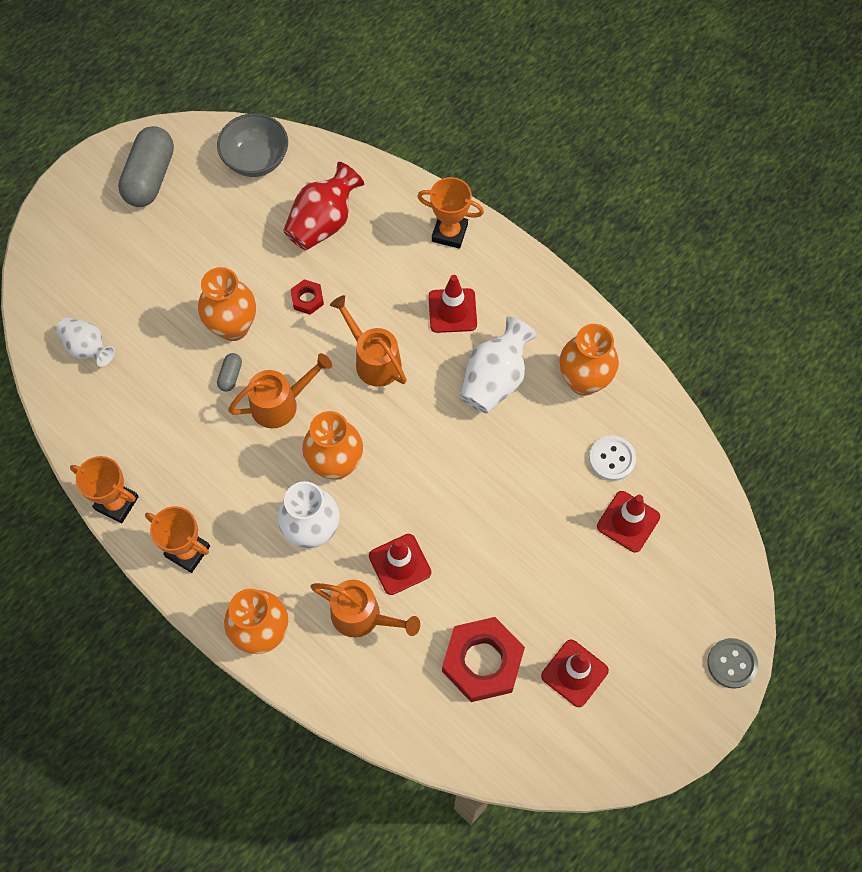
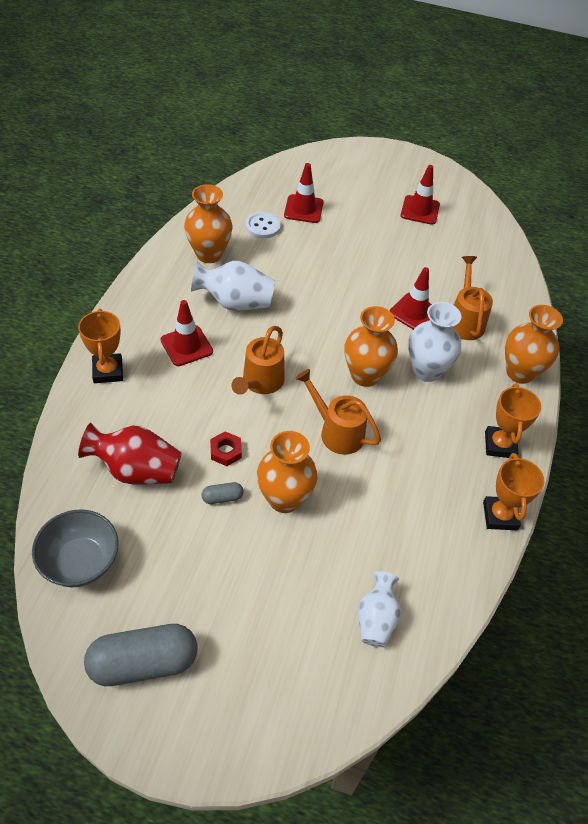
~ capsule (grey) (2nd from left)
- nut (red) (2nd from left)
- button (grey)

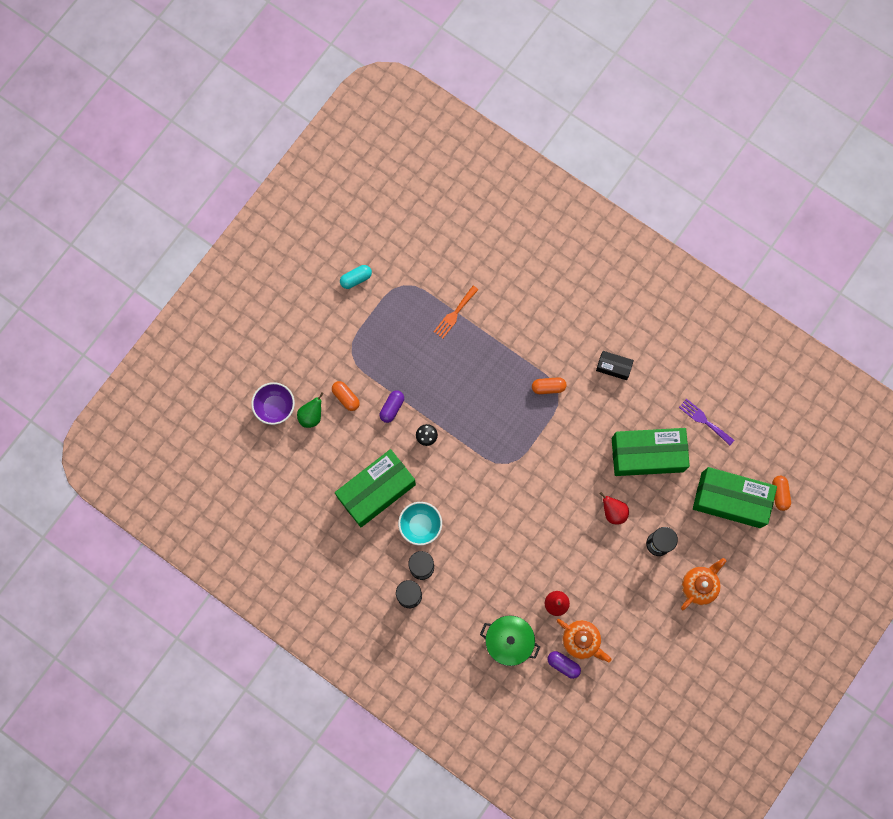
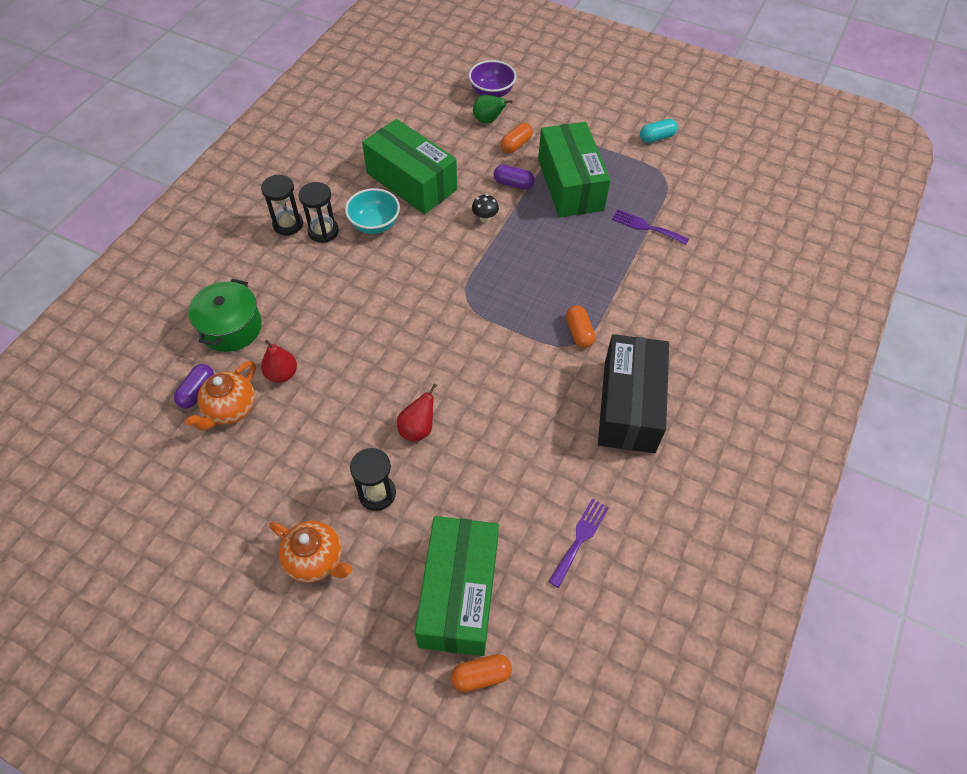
~ capsule (turquoise) 75 degrees counterclockwise
~ fork (orange) to fork (purple) (2nd from left)
~ box (black) x2.13
~ box (green) (2nd from left in the first image) to box (green) (3rd from left)

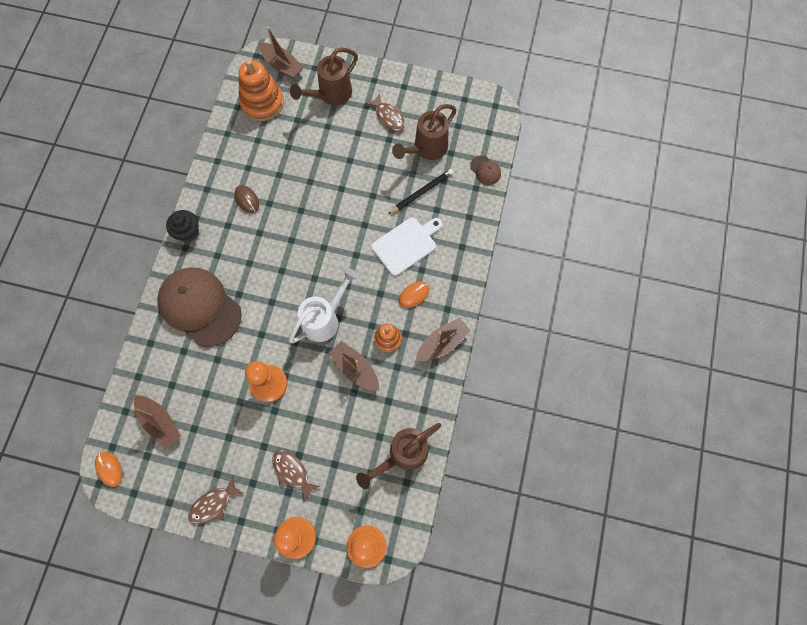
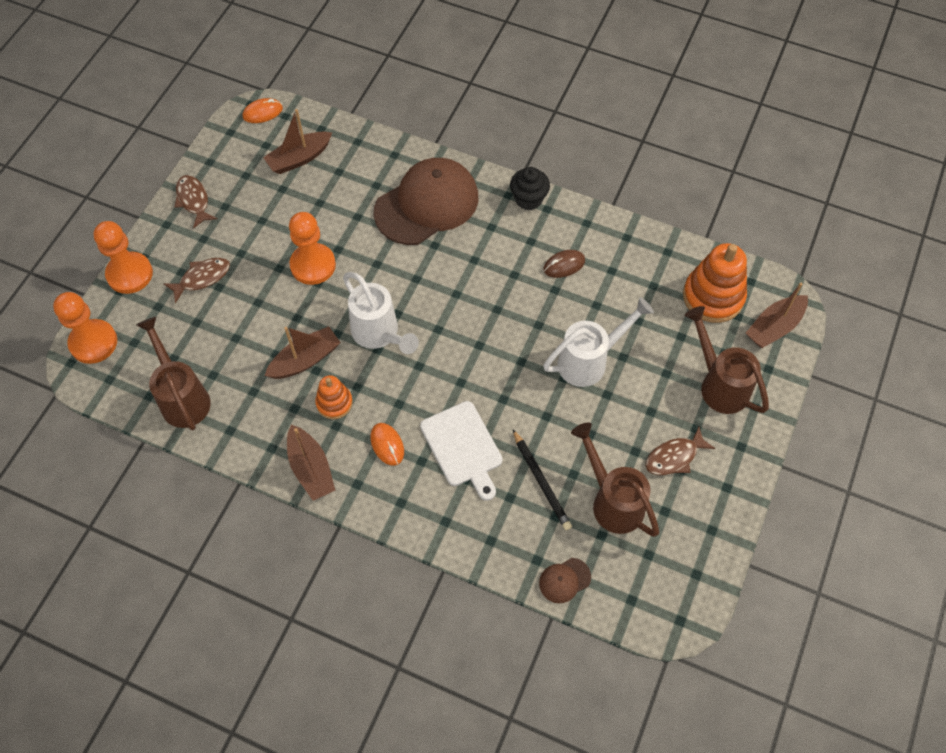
+ watering can (white) (2nd from left)

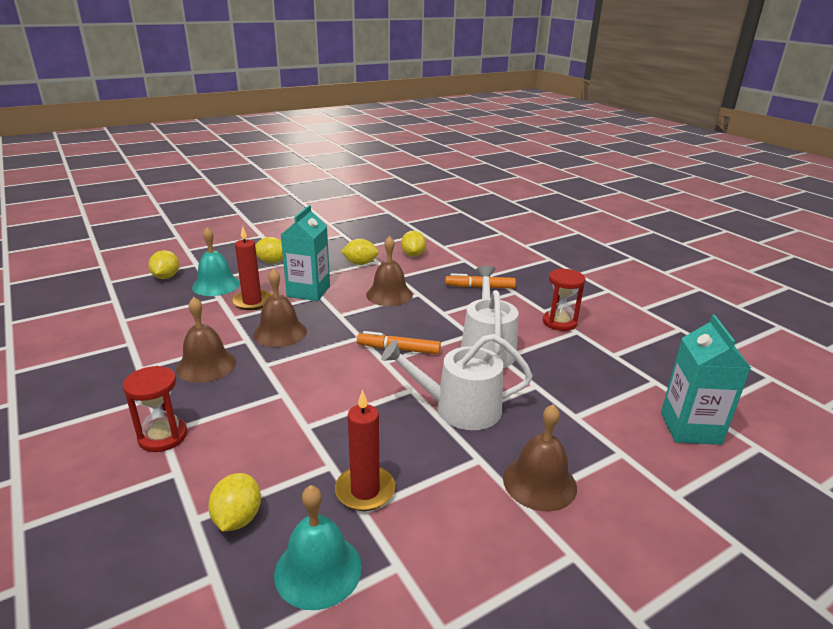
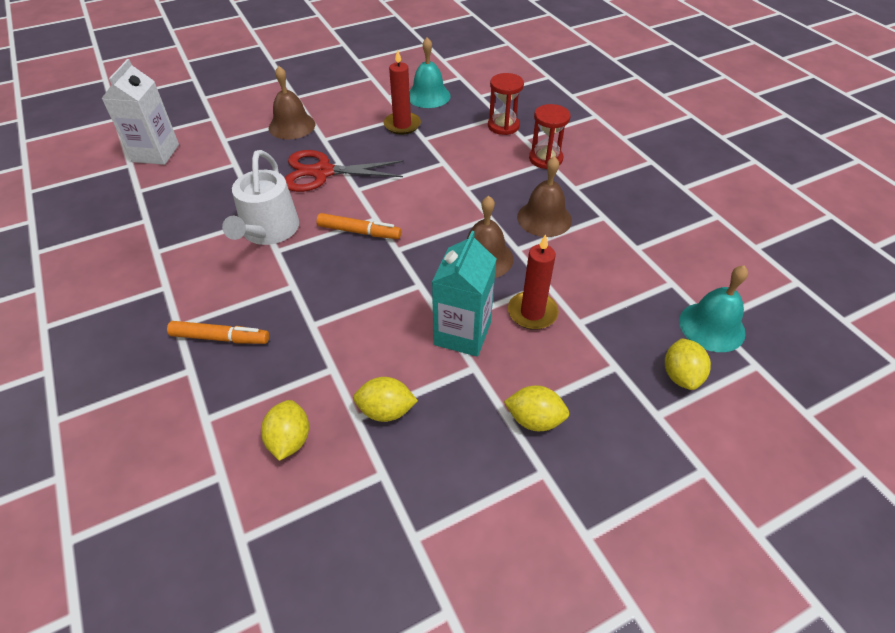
~ bell (turquoise) (1st from left in the first image) to bell (turquoise) (2nd from left)
- bell (brown) (3rd from left)
~ hourglass (red) (2nd from left in the first image) to hourglass (red) (1st from left)
~ carton (turquoise) (2nd from left) to carton (white)
~ watering can (white) (1st from left) to scissors (red)
- lemon (yellow) (2nd from left)

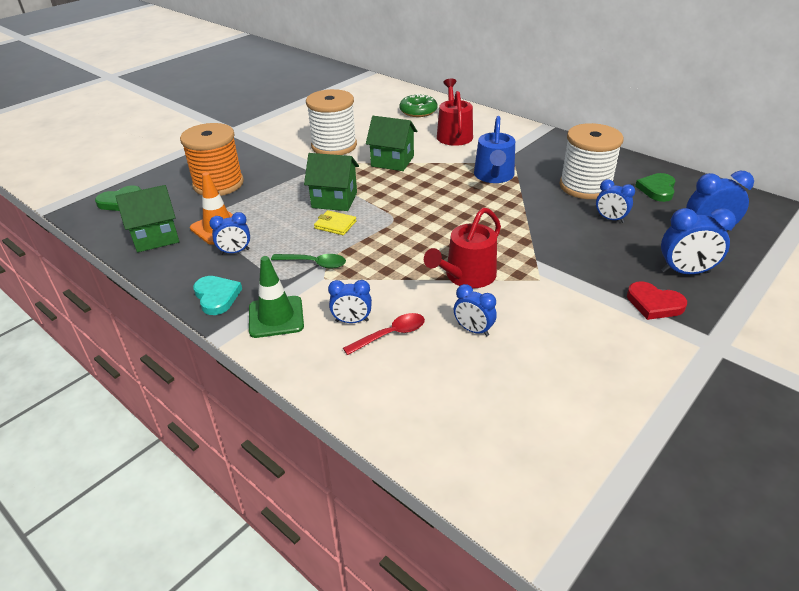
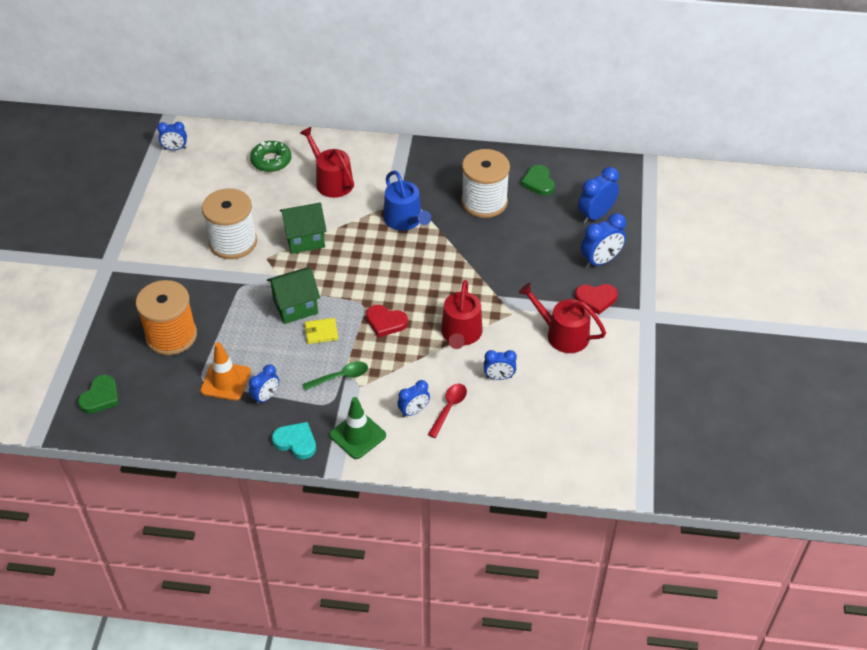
~ clock (blue) (4th from left in the first image) to clock (blue) (1st from left)
- house (green) (1st from left)
+ watering can (red) (3rd from left)
+ heart (red) (1st from left)

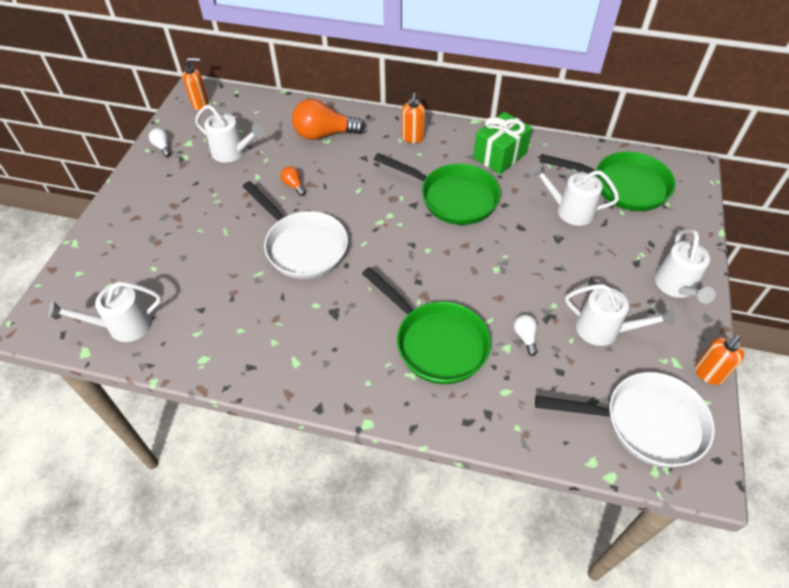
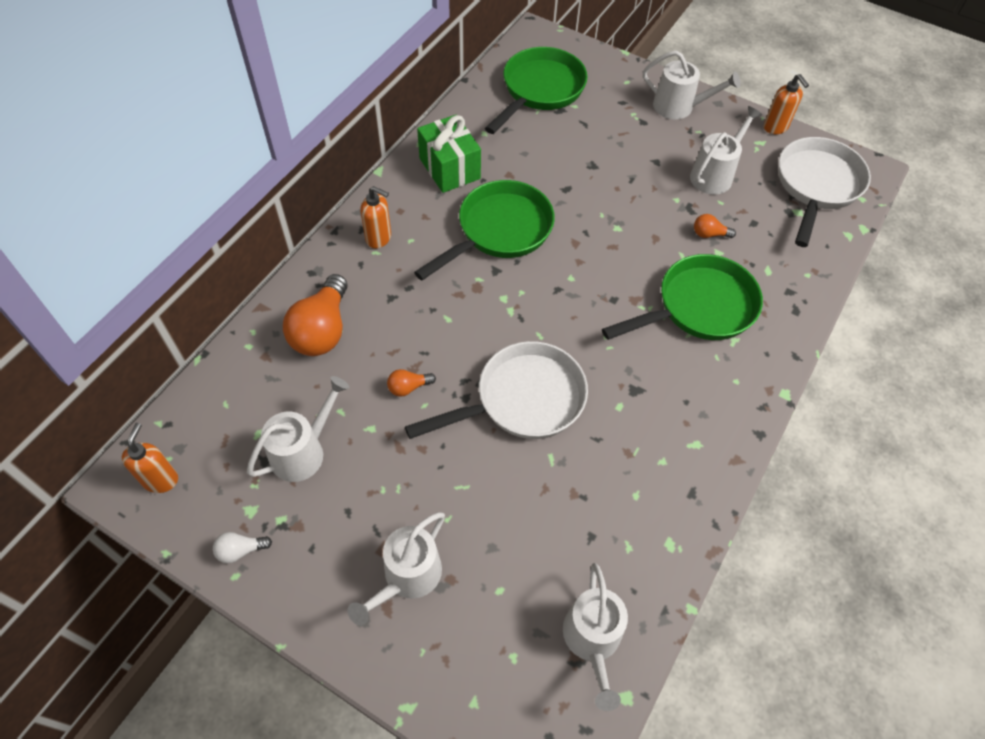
~ watering can (white) (3rd from left in the first image) to watering can (white) (2nd from left)
~ light bulb (white) (2nd from left) to light bulb (orange) (3rd from left)

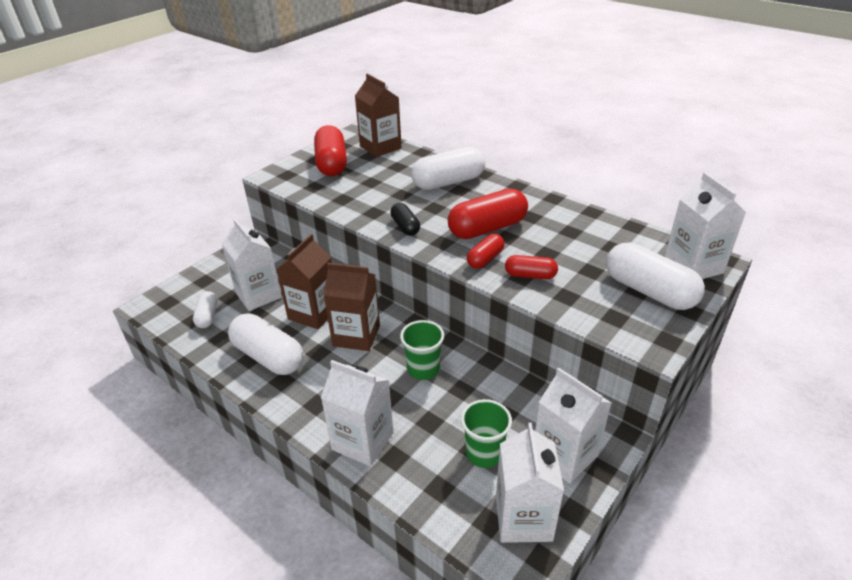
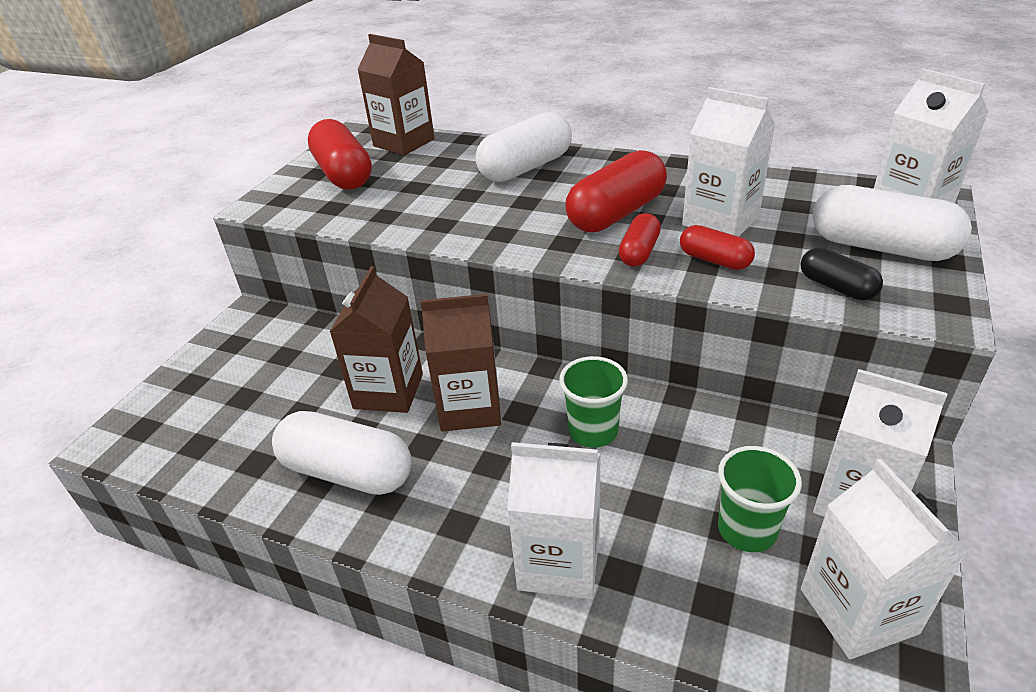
~ capsule (black)
~ carton (white) (1st from left in the first image) to carton (white) (2nd from left)
~ capsule (red) (4th from left) 45 degrees clockwise
- capsule (white) (1st from left)

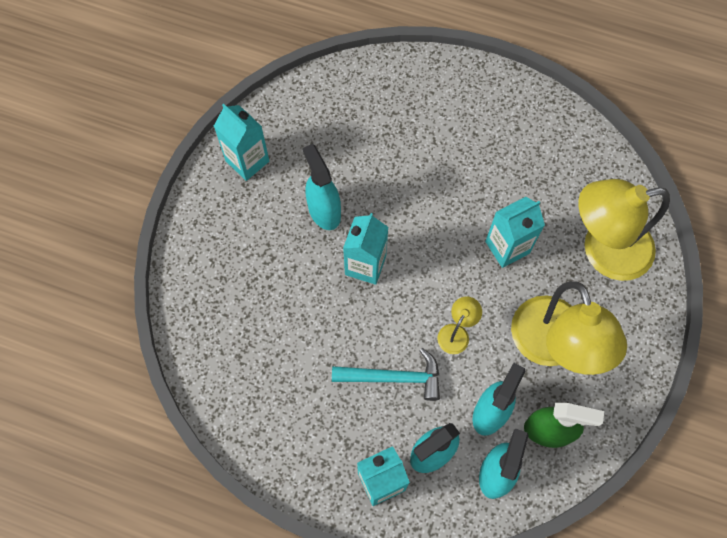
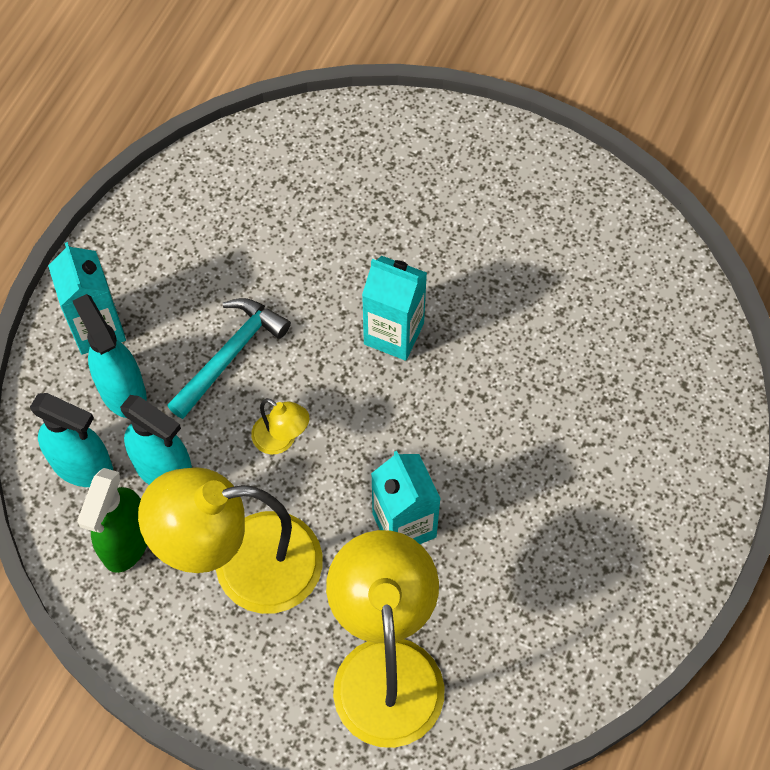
- carton (turquoise) (1st from left)
- spray bottle (turquoise) (1st from left)
~ hammer (turquoise) 150 degrees counterclockwise

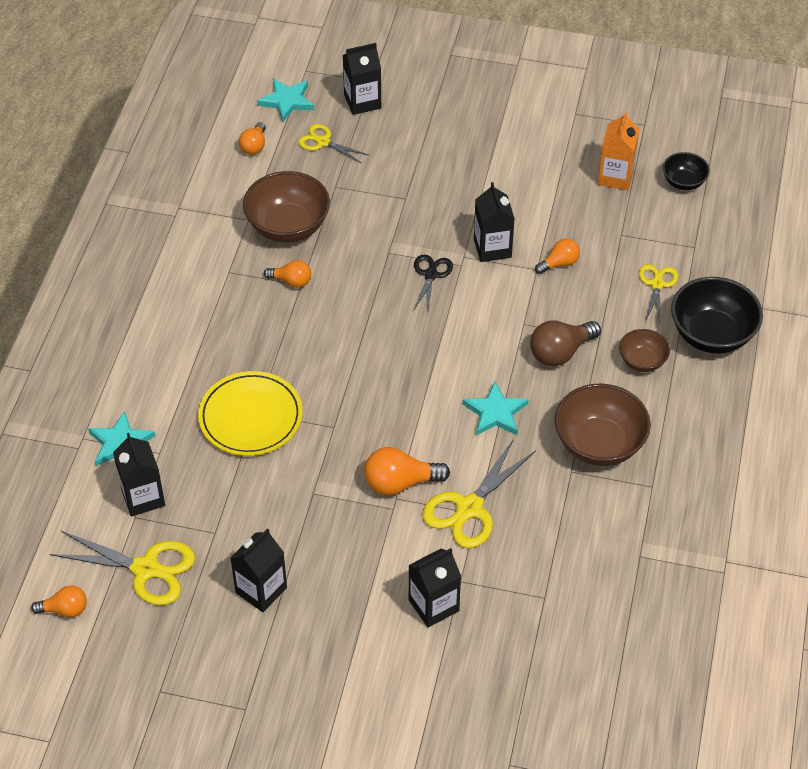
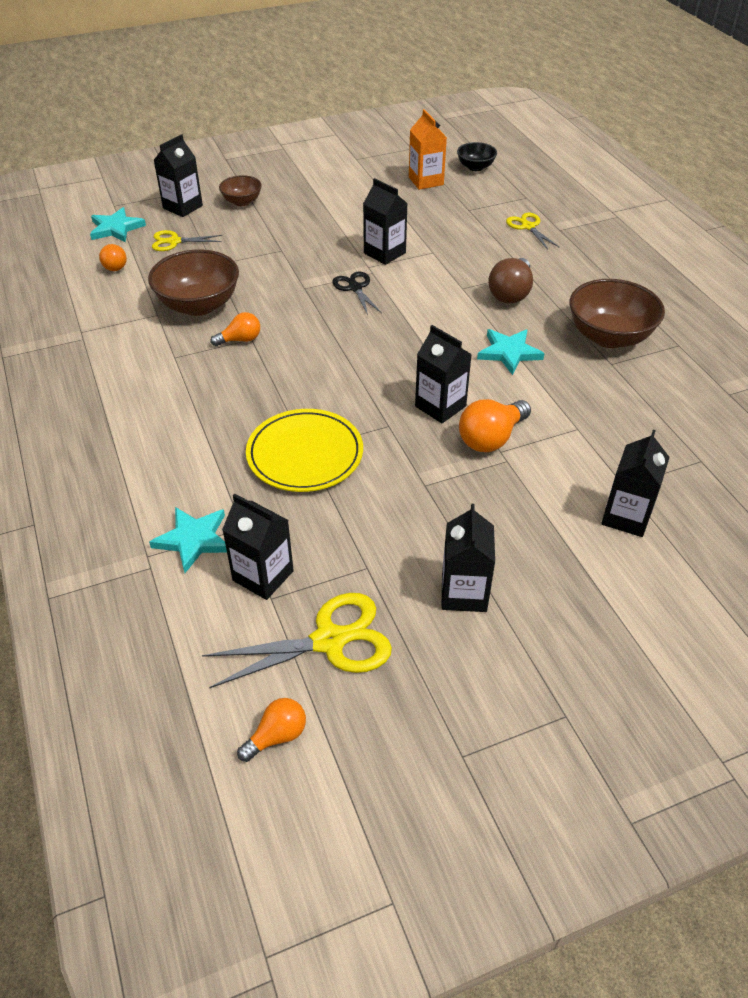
- light bulb (orange) (5th from left)
- bowl (black) (2nd from left)
~ bowl (brown) (3rd from left in the first image) to bowl (brown) (2nd from left)
- scissors (yellow) (3rd from left)
+ carton (black) (4th from left)

